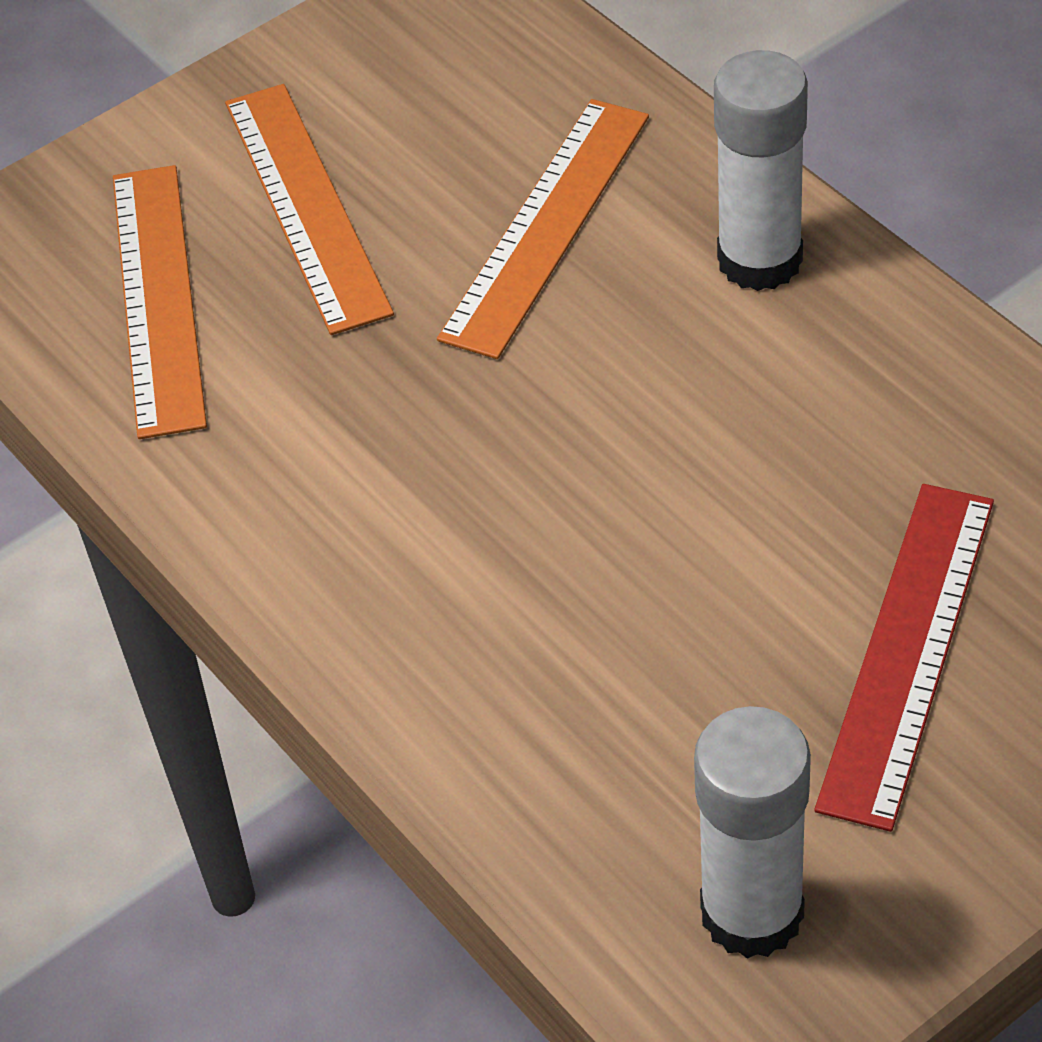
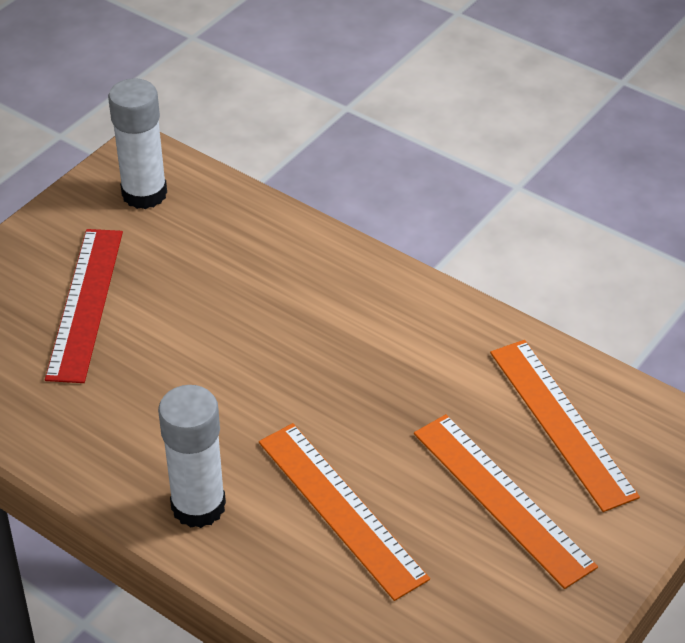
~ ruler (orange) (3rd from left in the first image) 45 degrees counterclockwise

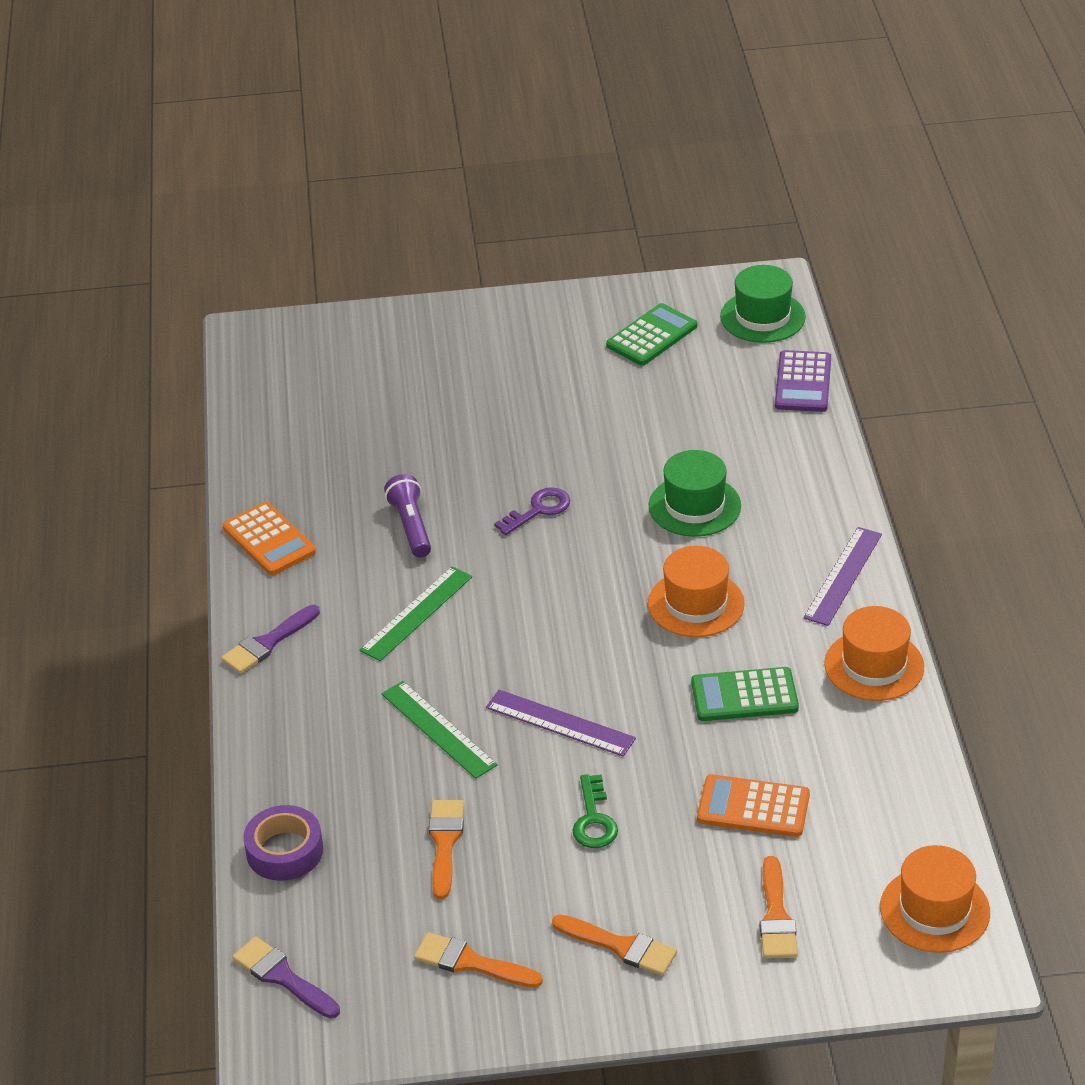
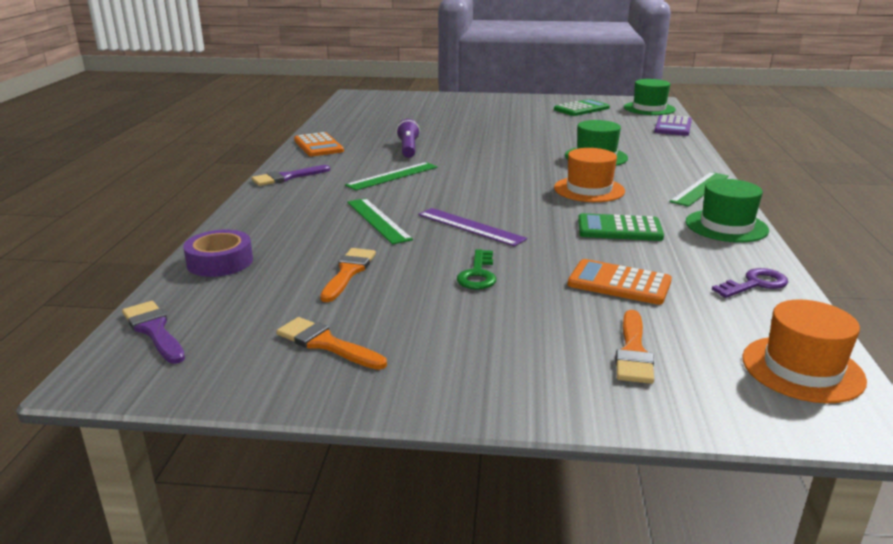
~ key (purple)
~ ruler (purple) (2nd from left) to ruler (green) (3rd from left)
~ hat (orange) (2nd from left) to hat (green) (3rd from left)
- brush (orange) (3rd from left)

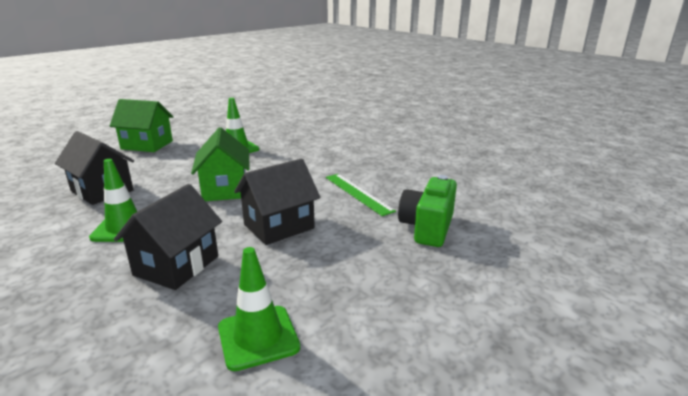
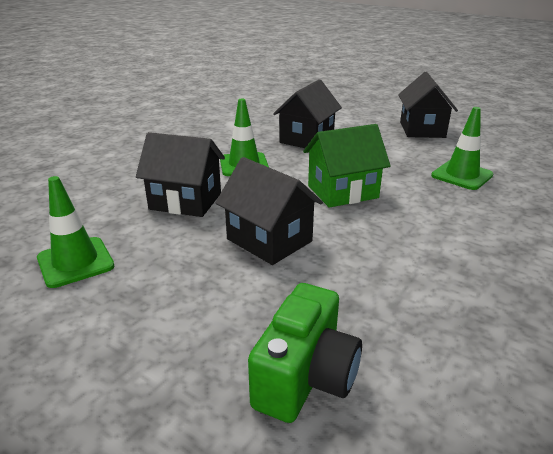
~ house (green) (1st from left) to house (black) (4th from left)
- ruler (green)
~ camera (green) 105 degrees clockwise

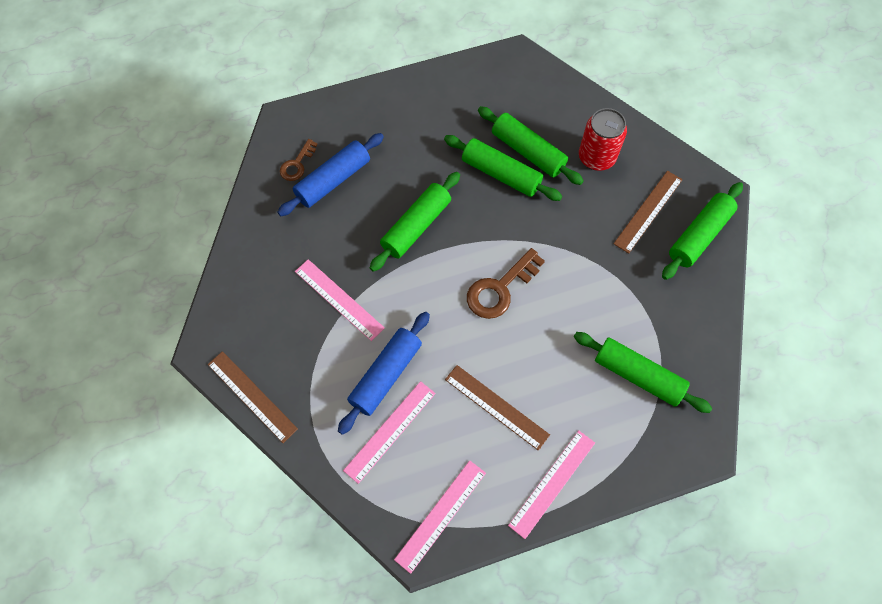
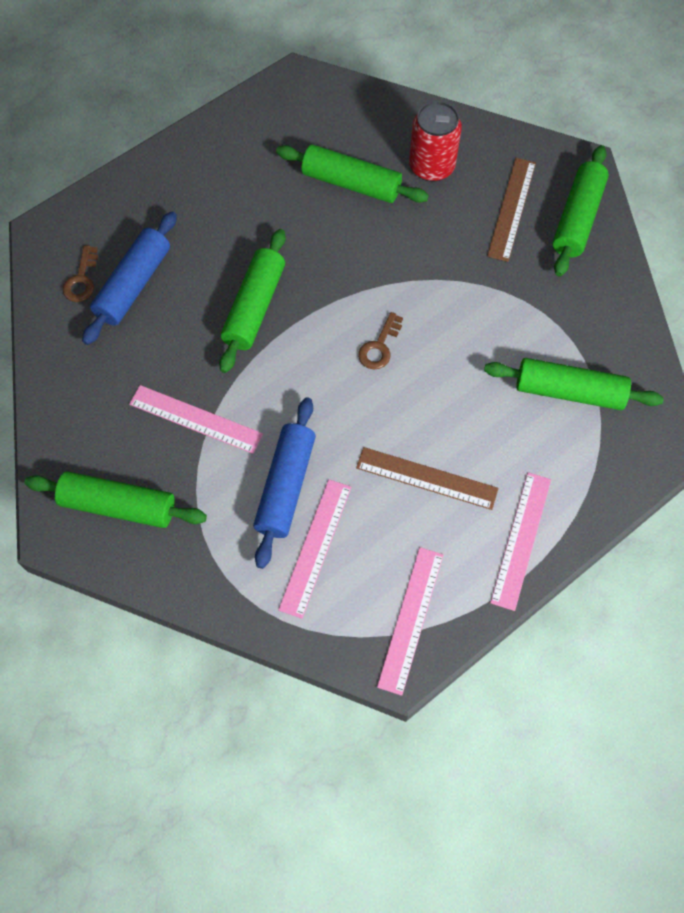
~ rolling pin (green) (2nd from left in the first image) to rolling pin (green) (1st from left)
~ key (brown) (2nd from left) x0.60
- ruler (brown) (1st from left)

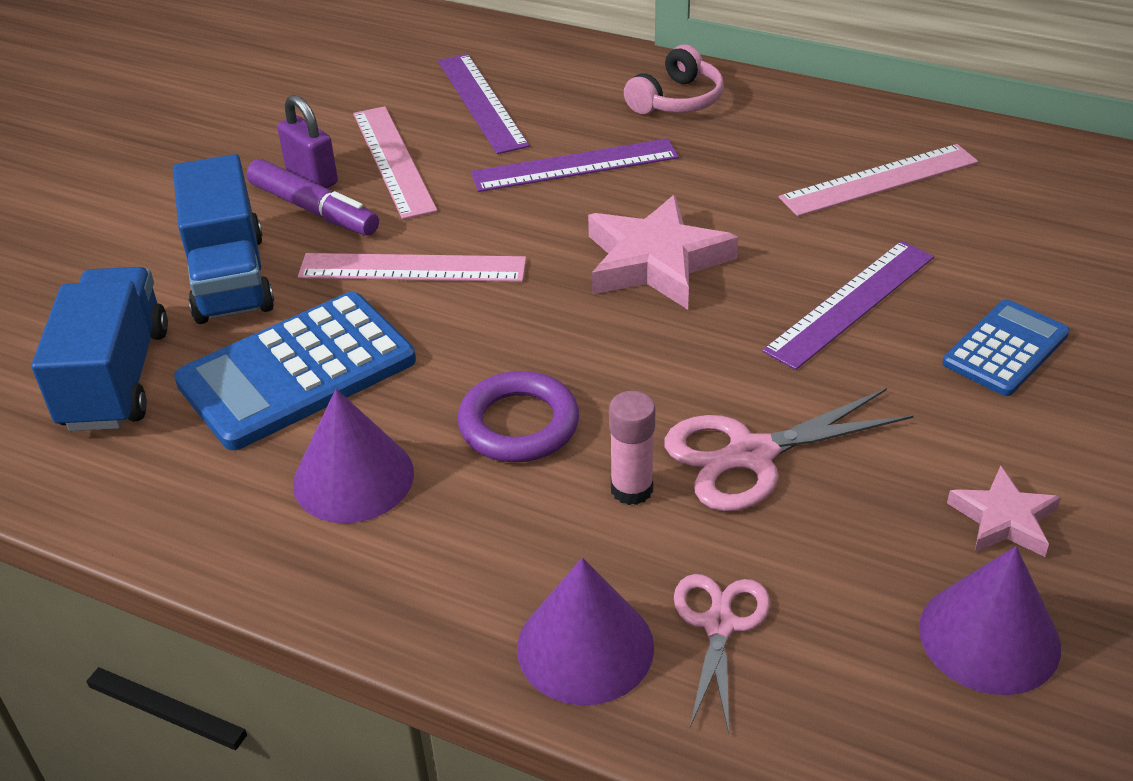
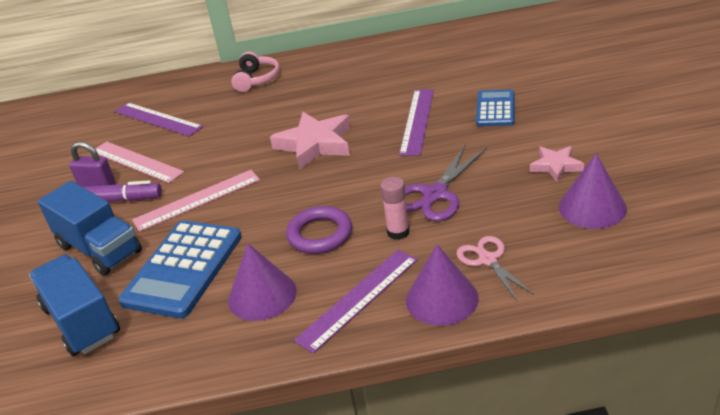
~ ruler (purple) (2nd from left)
- ruler (pink) (3rd from left)
~ scissors (pink) (2nd from left) to scissors (purple)

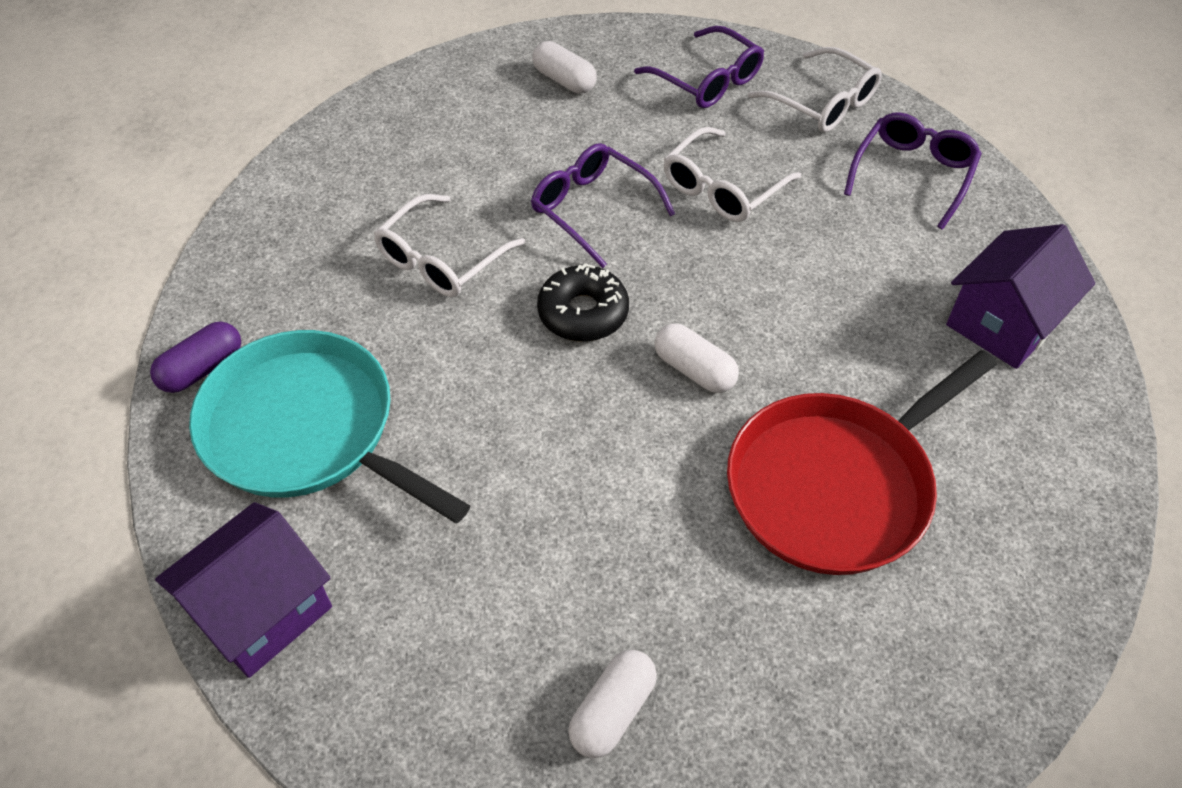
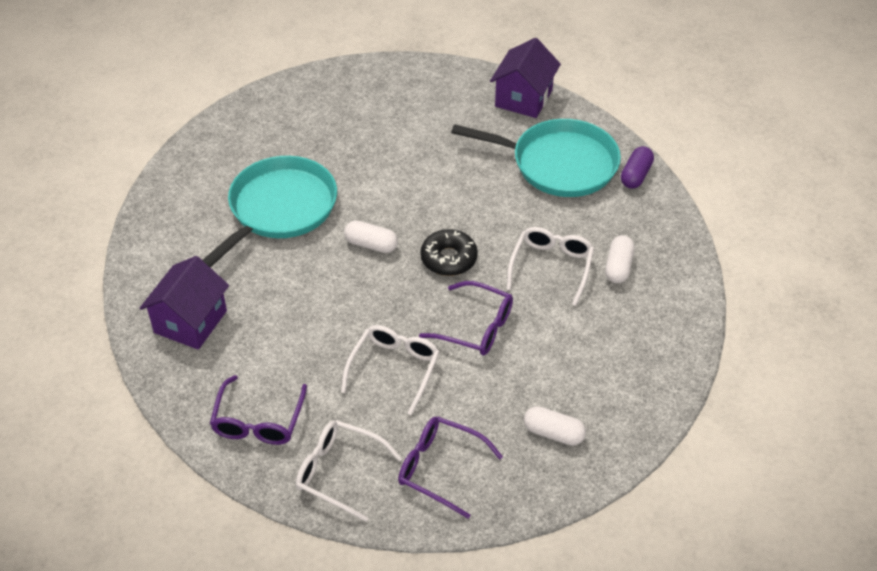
~ pan (red) to pan (turquoise) (1st from left)
~ capsule (white) (2nd from left in the first image) to capsule (white) (3rd from left)

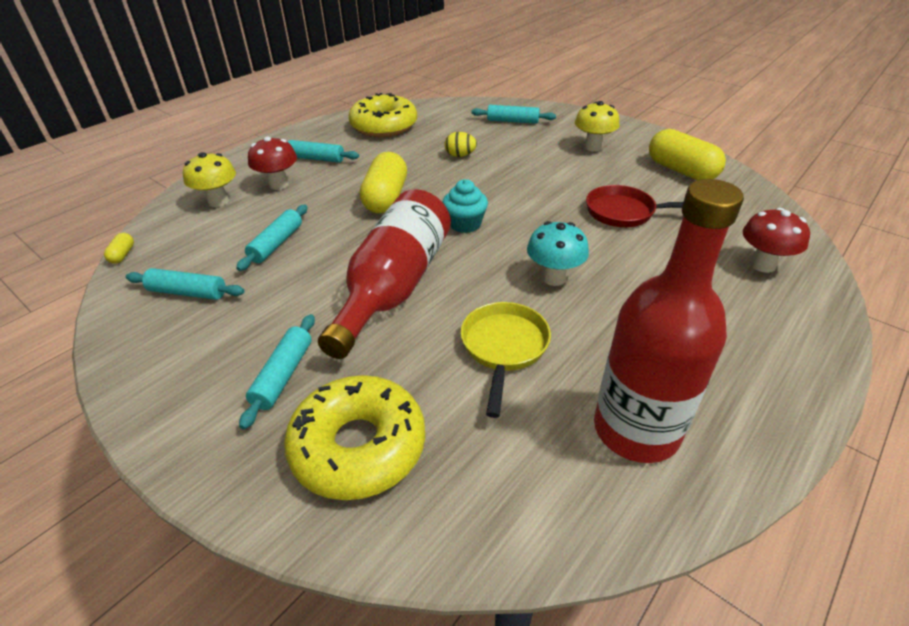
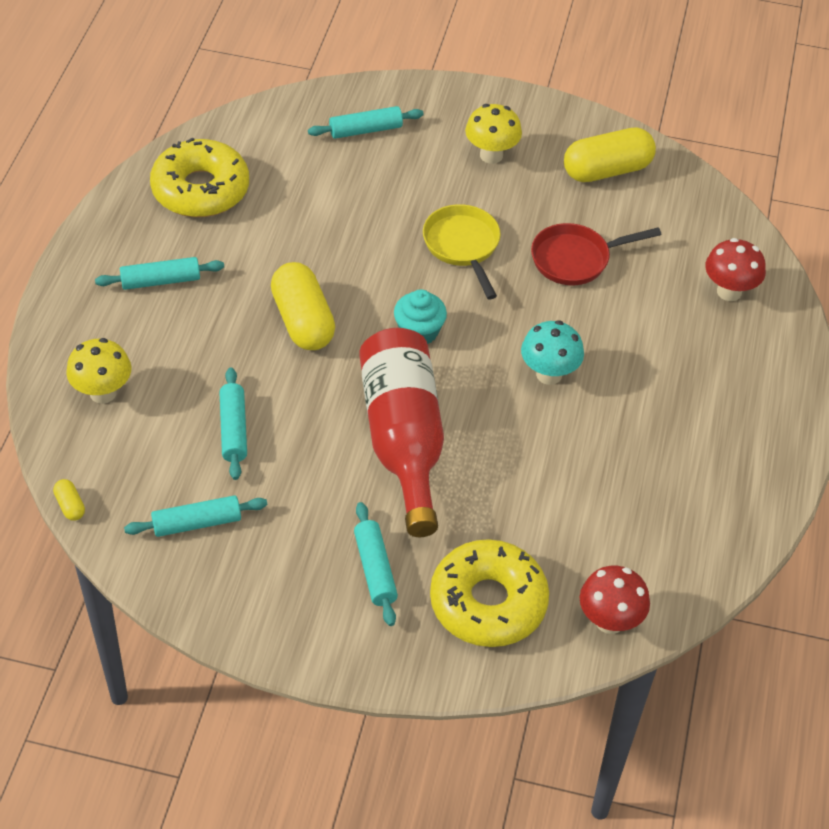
~ capsule (yellow) (3rd from left) 45 degrees counterclockwise
- egg (yellow)
~ mushroom (red) (1st from left)
- bottle (red) (2nd from left)
~ pan (yellow)

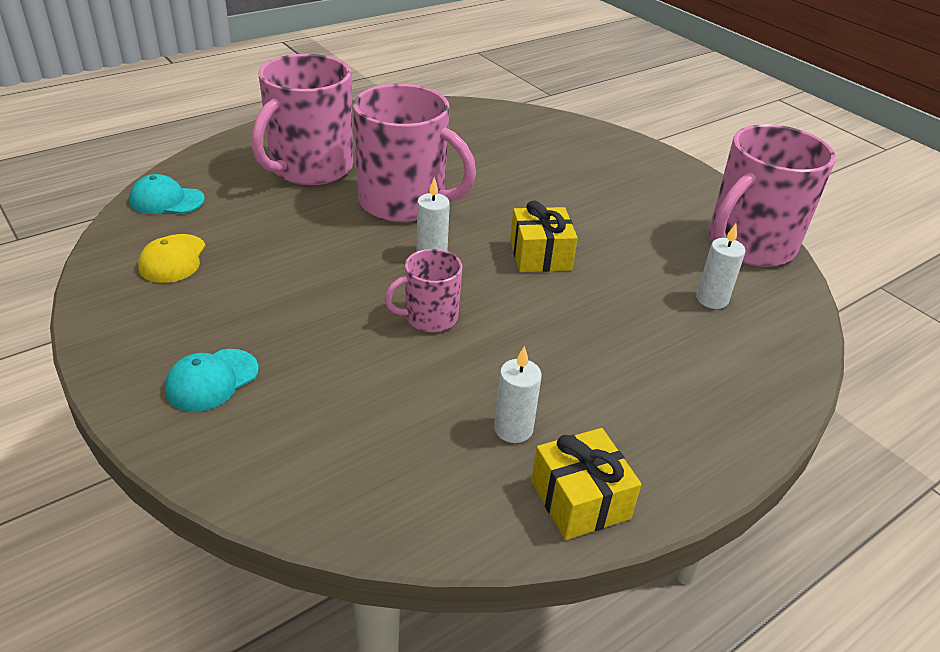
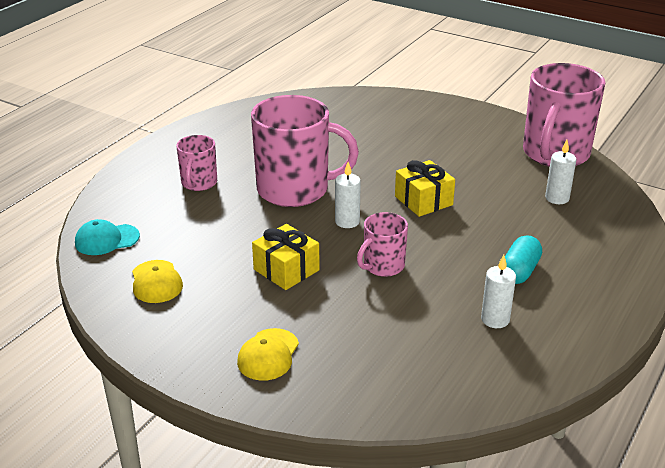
~ mug (pink) (1st from left) x0.51
~ cap (turquoise) (2nd from left) to cap (yellow) (2nd from left)
~ gift (yellow) (2nd from left in the first image) to gift (yellow) (1st from left)
+ capsule (turquoise)

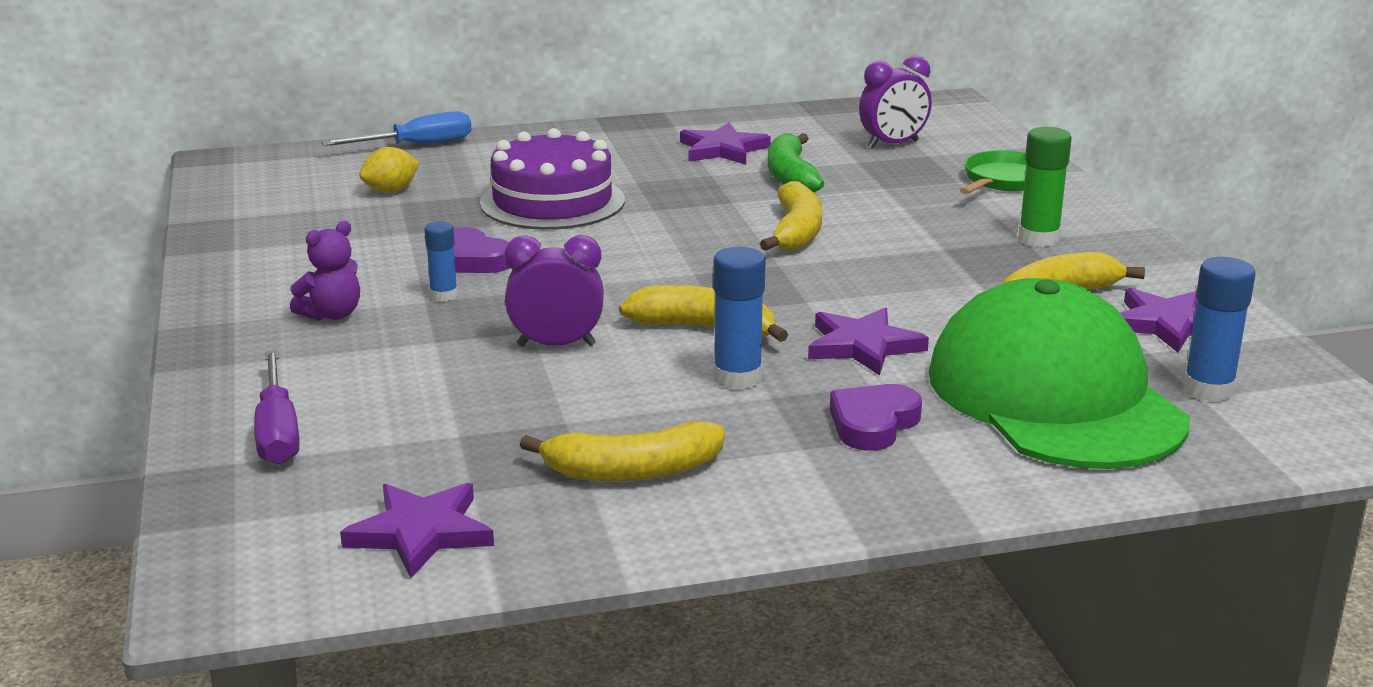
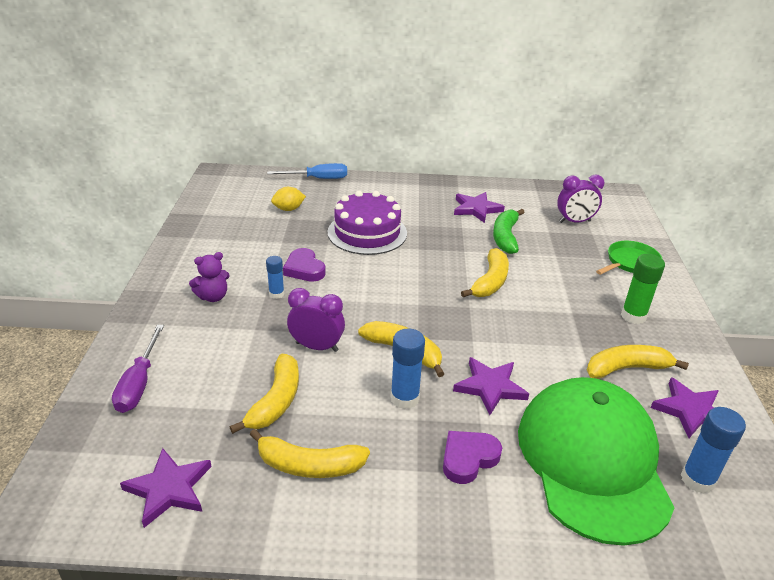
+ banana (yellow) (1st from left)

